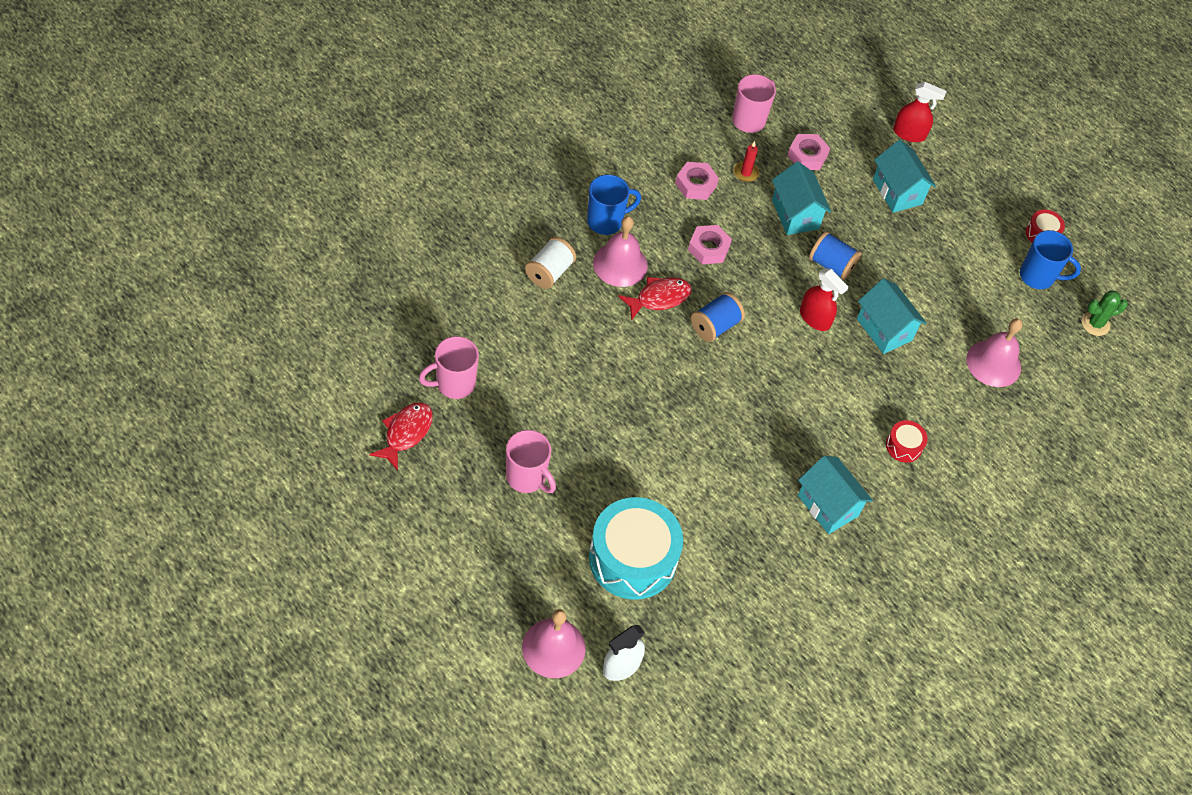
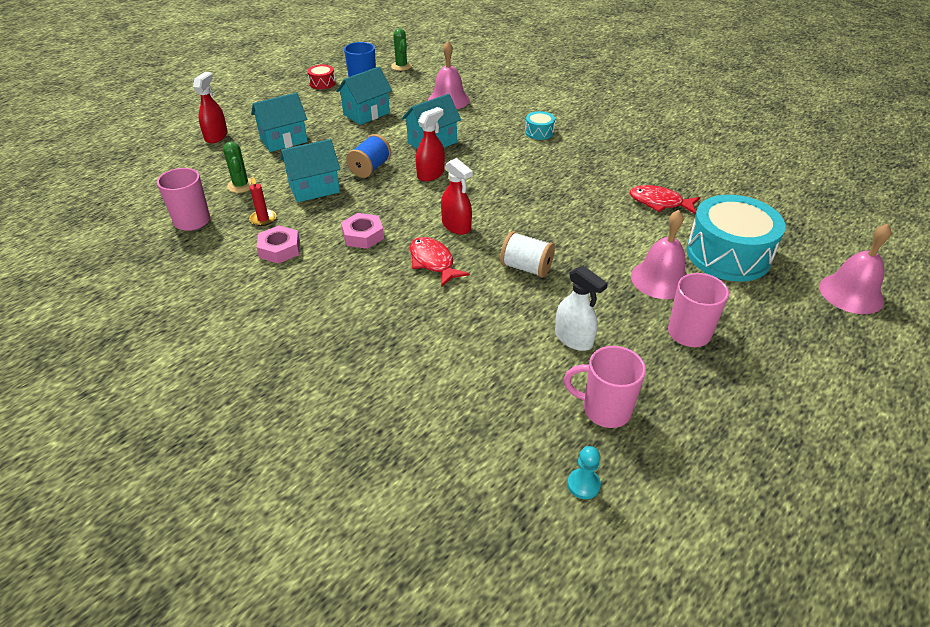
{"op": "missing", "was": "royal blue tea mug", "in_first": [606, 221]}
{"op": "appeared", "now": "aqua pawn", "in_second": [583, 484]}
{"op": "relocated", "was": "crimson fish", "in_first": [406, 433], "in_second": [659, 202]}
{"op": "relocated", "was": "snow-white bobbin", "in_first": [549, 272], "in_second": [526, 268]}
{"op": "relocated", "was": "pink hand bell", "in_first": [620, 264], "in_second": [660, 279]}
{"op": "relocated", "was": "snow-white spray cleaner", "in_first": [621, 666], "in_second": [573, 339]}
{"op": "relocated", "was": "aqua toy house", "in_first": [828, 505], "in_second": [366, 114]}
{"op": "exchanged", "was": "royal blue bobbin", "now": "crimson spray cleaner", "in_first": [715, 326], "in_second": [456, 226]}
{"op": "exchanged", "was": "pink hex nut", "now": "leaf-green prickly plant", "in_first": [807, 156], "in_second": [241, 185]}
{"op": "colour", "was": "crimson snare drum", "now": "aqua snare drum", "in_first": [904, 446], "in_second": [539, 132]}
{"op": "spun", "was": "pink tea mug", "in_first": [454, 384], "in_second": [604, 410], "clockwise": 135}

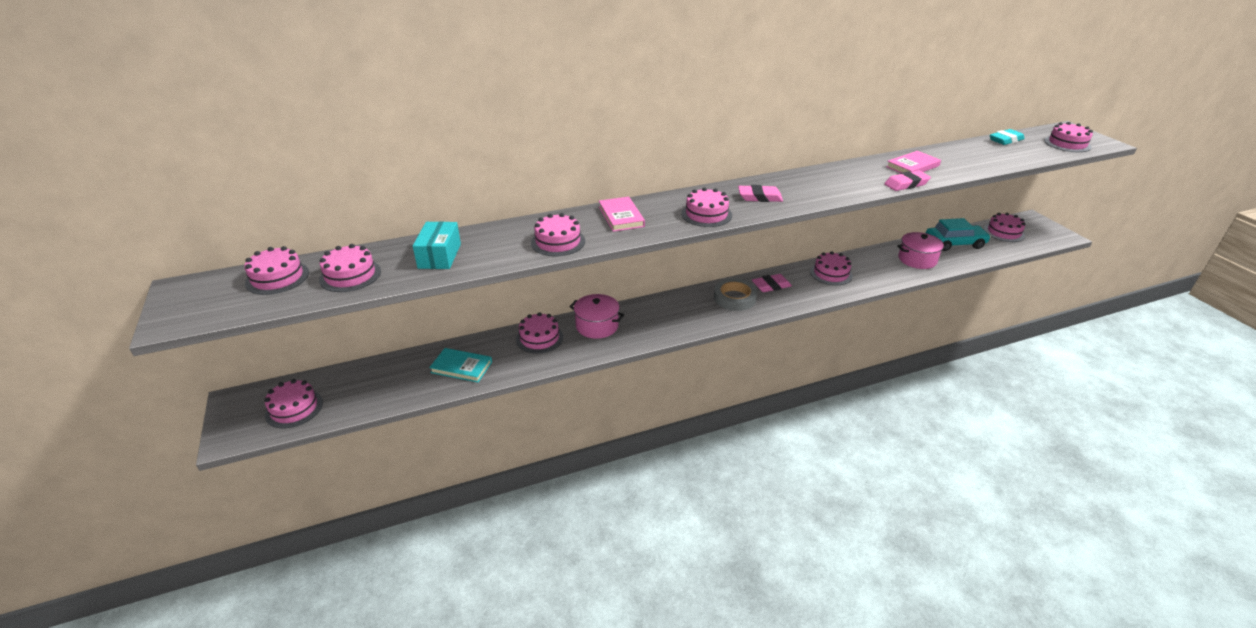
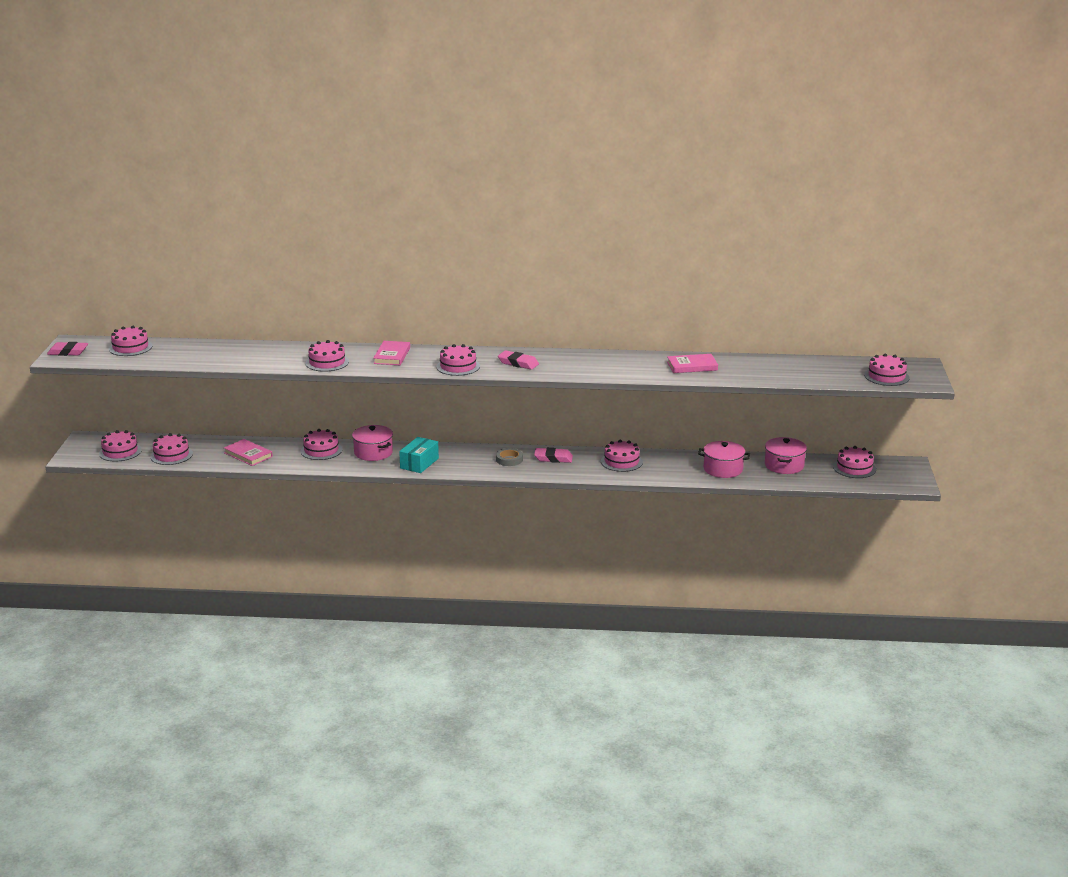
{"op": "missing", "was": "aqua pencil eraser", "in_first": [1005, 140]}
{"op": "relocated", "was": "pink layer cake", "in_first": [350, 275], "in_second": [171, 455]}
{"op": "relocated", "was": "aqua box", "in_first": [439, 256], "in_second": [419, 463]}
{"op": "relocated", "was": "pink pencil eraser", "in_first": [906, 184], "in_second": [68, 352]}
{"op": "exchanged", "was": "aqua automobile", "now": "pink pot", "in_first": [954, 243], "in_second": [784, 465]}
{"op": "colour", "was": "aqua hardcover", "now": "pink hardcover", "in_first": [461, 367], "in_second": [248, 455]}
{"op": "size", "was": "ash-grey tape", "in_first": [734, 298], "in_second": [509, 459], "ratio": 0.67}

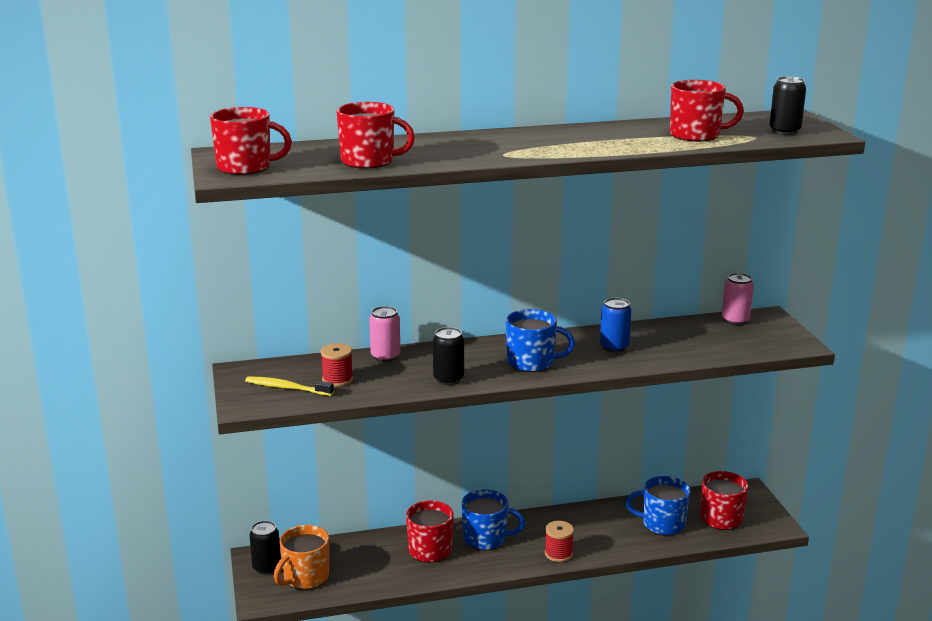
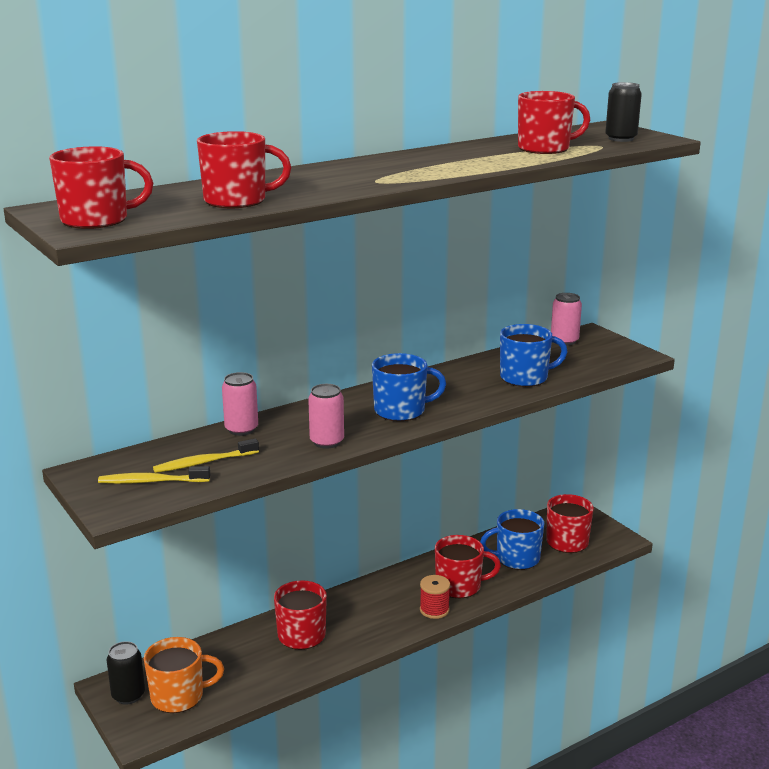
{"op": "missing", "was": "royal blue can", "in_first": [614, 347]}
{"op": "appeared", "now": "crimson tea mug", "in_second": [459, 586]}
{"op": "relocated", "was": "royal blue tea mug", "in_first": [486, 539], "in_second": [525, 377]}
{"op": "exchanged", "was": "crimson bobbin", "now": "yellow toothbrush", "in_first": [337, 379], "in_second": [204, 462]}
{"op": "colour", "was": "jet-black can", "now": "pink can", "in_first": [448, 379], "in_second": [327, 442]}
{"op": "spun", "was": "bright orange tea mug", "in_first": [305, 577], "in_second": [179, 696], "clockwise": -120}

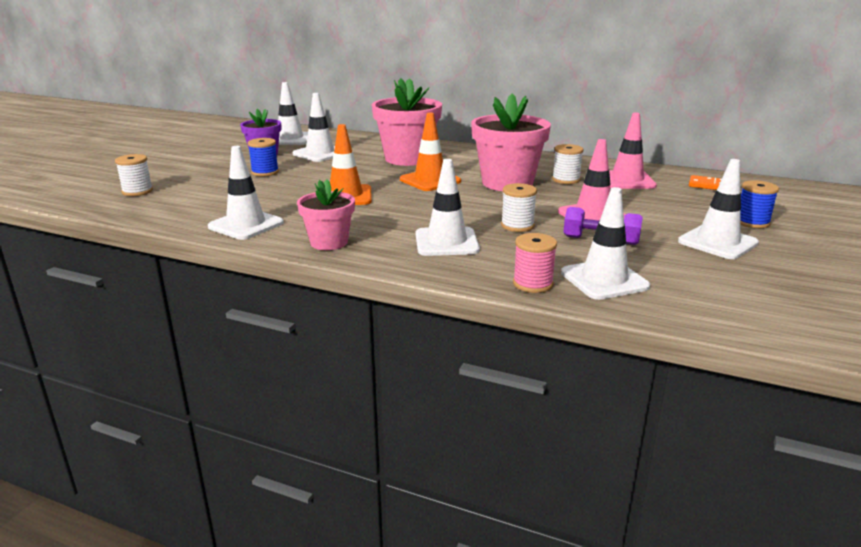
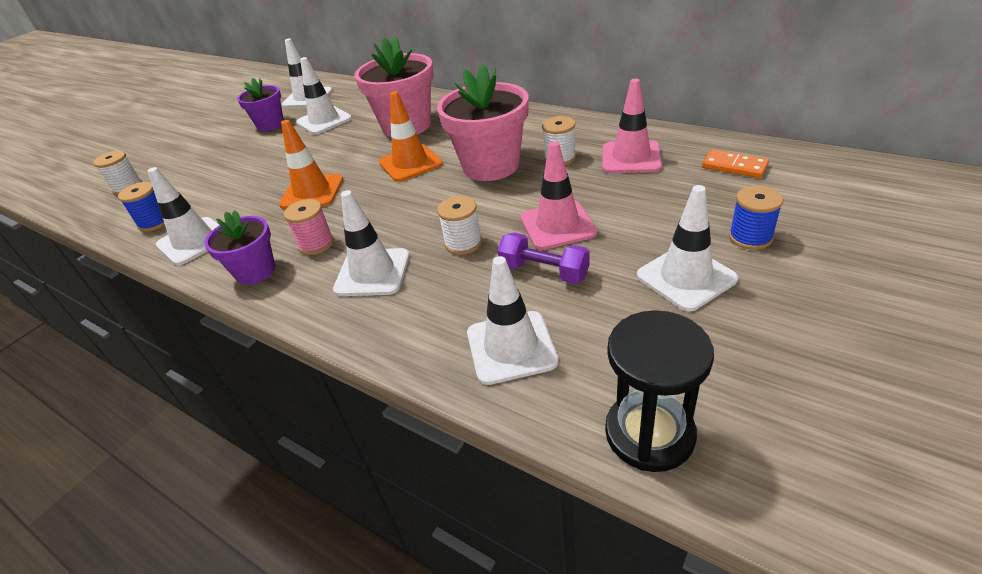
{"op": "appeared", "now": "jet-black sandglass", "in_second": [649, 433]}
{"op": "relocated", "was": "royal blue bobbin", "in_first": [265, 172], "in_second": [155, 222]}
{"op": "relocated", "was": "pink bobbin", "in_first": [533, 284], "in_second": [316, 244]}
{"op": "colour", "was": "pink flower pot", "now": "purple flower pot", "in_first": [329, 242], "in_second": [255, 271]}

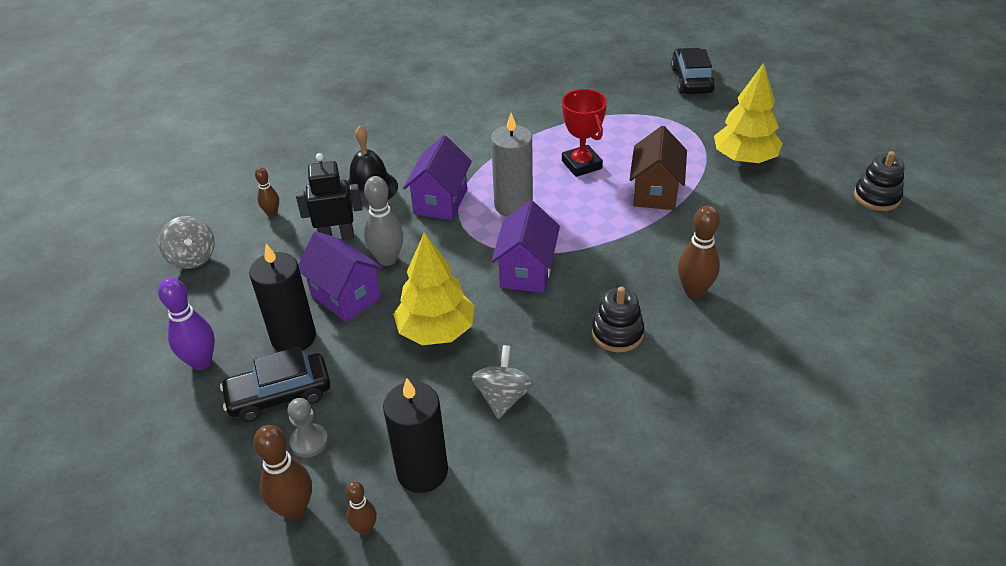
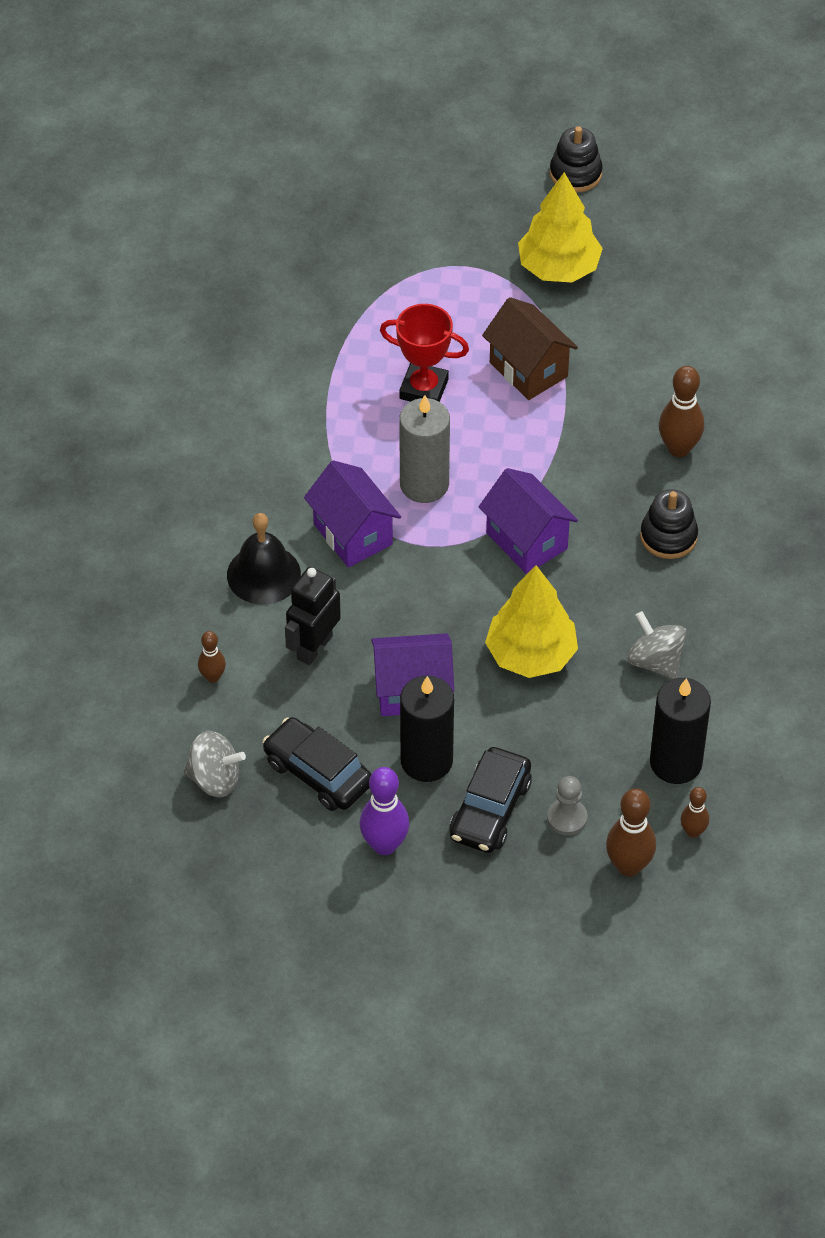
{"op": "missing", "was": "ash-grey tenpin", "in_first": [387, 259]}
{"op": "relocated", "was": "jet-black automobile", "in_first": [691, 80], "in_second": [318, 773]}
{"op": "relocated", "was": "jet-black ring stacker", "in_first": [876, 197], "in_second": [575, 173]}

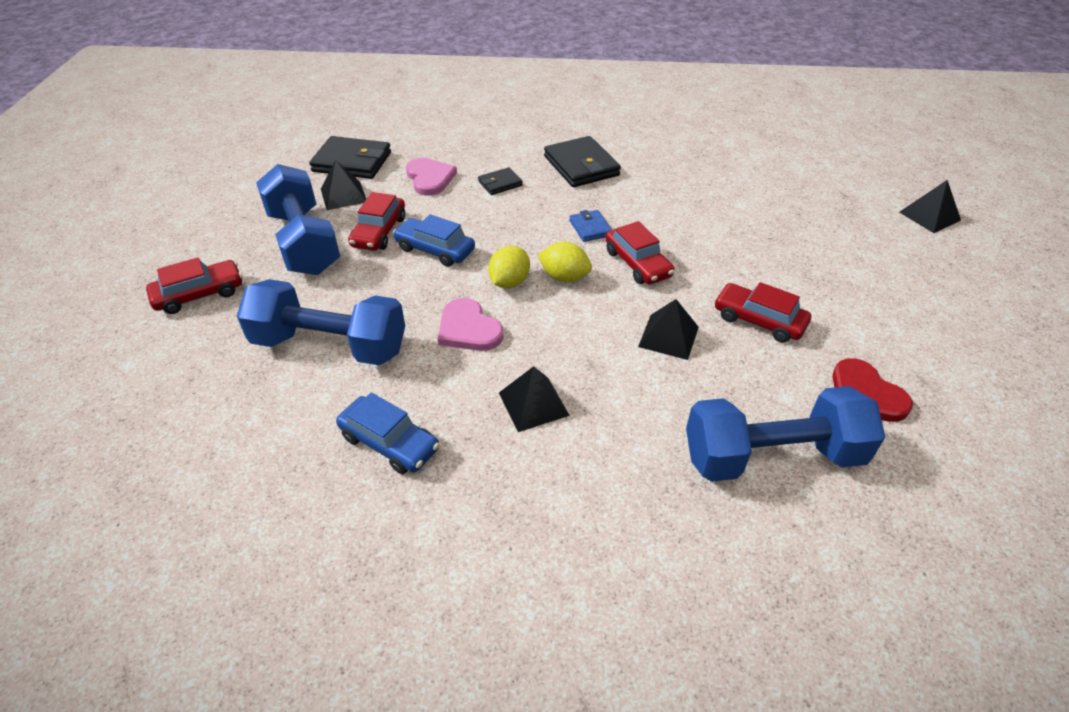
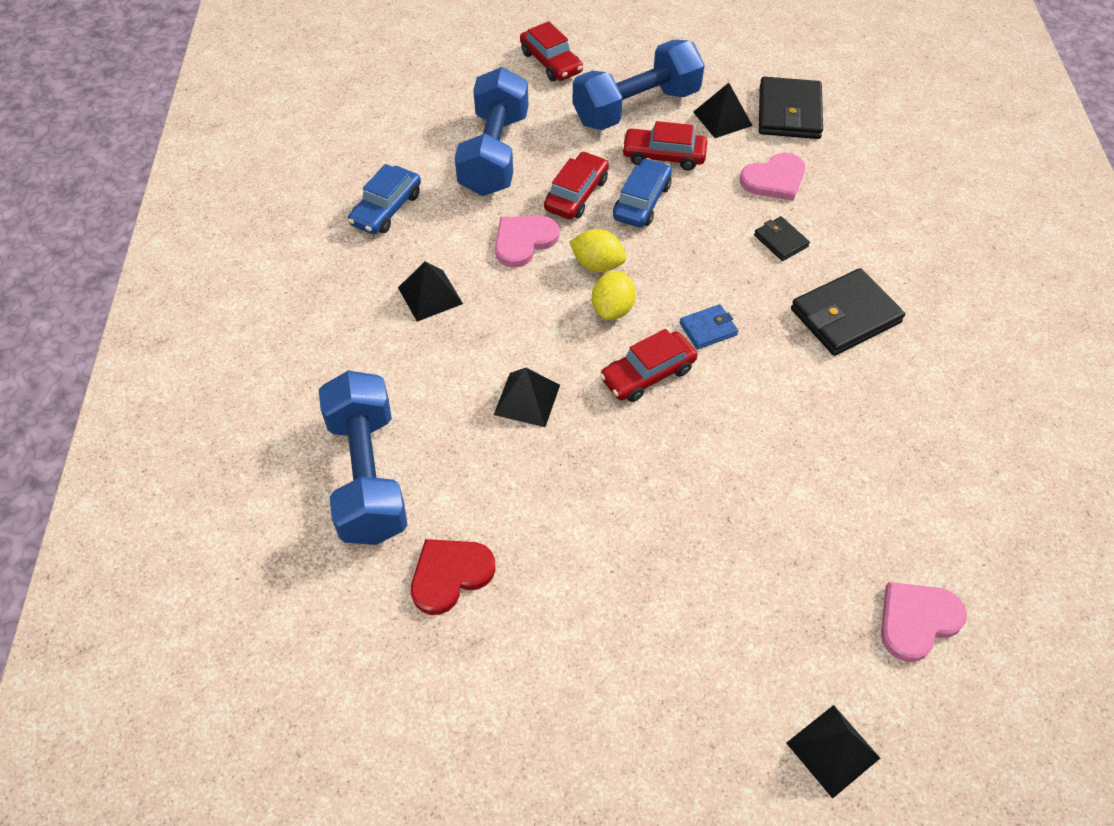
{"op": "appeared", "now": "pink heart", "in_second": [917, 620]}
{"op": "relocated", "was": "crimson automobile", "in_first": [759, 320], "in_second": [576, 194]}

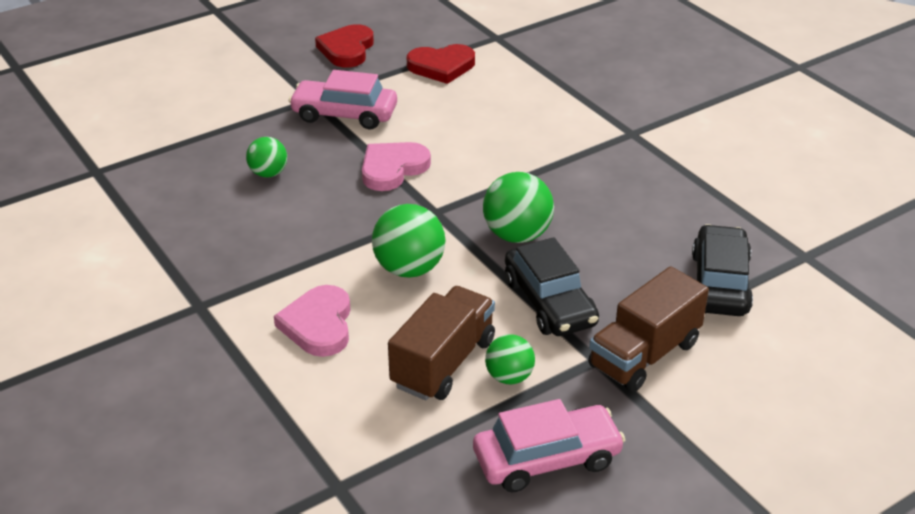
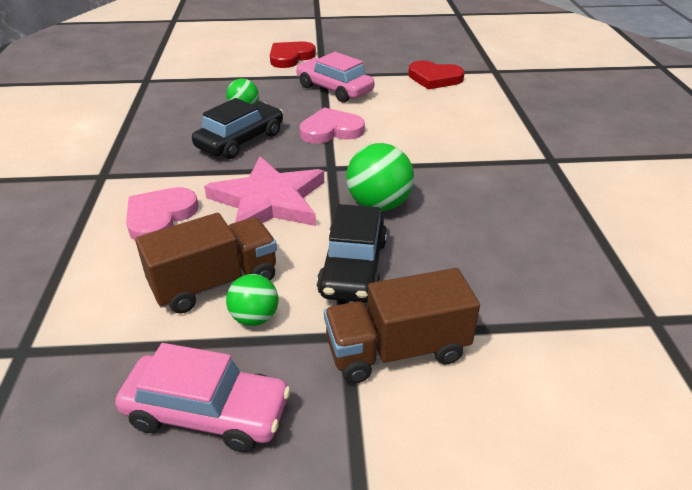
{"op": "relocated", "was": "crimson heart", "in_first": [347, 49], "in_second": [290, 57]}
{"op": "relocated", "was": "jet-black automobile", "in_first": [720, 283], "in_second": [240, 140]}
{"op": "exchanged", "was": "leaf-green sphere", "now": "pink star", "in_first": [409, 269], "in_second": [268, 201]}

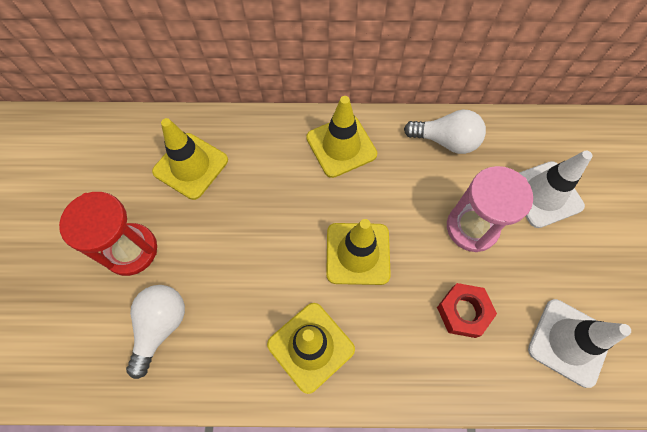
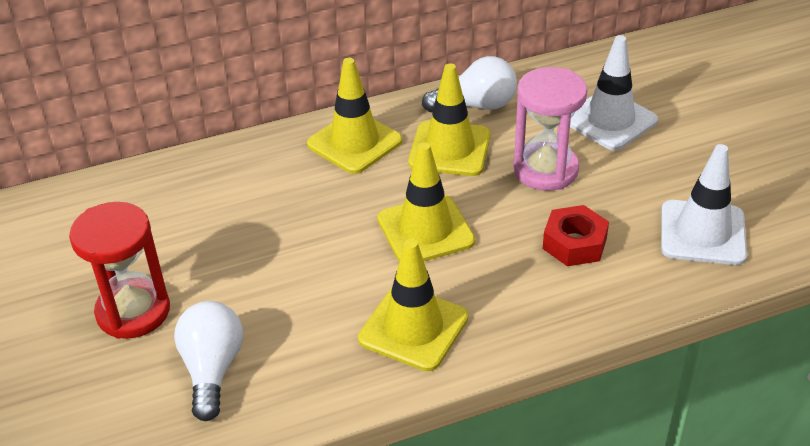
{"op": "relocated", "was": "yellow traffic cone", "in_first": [190, 166], "in_second": [449, 149]}

